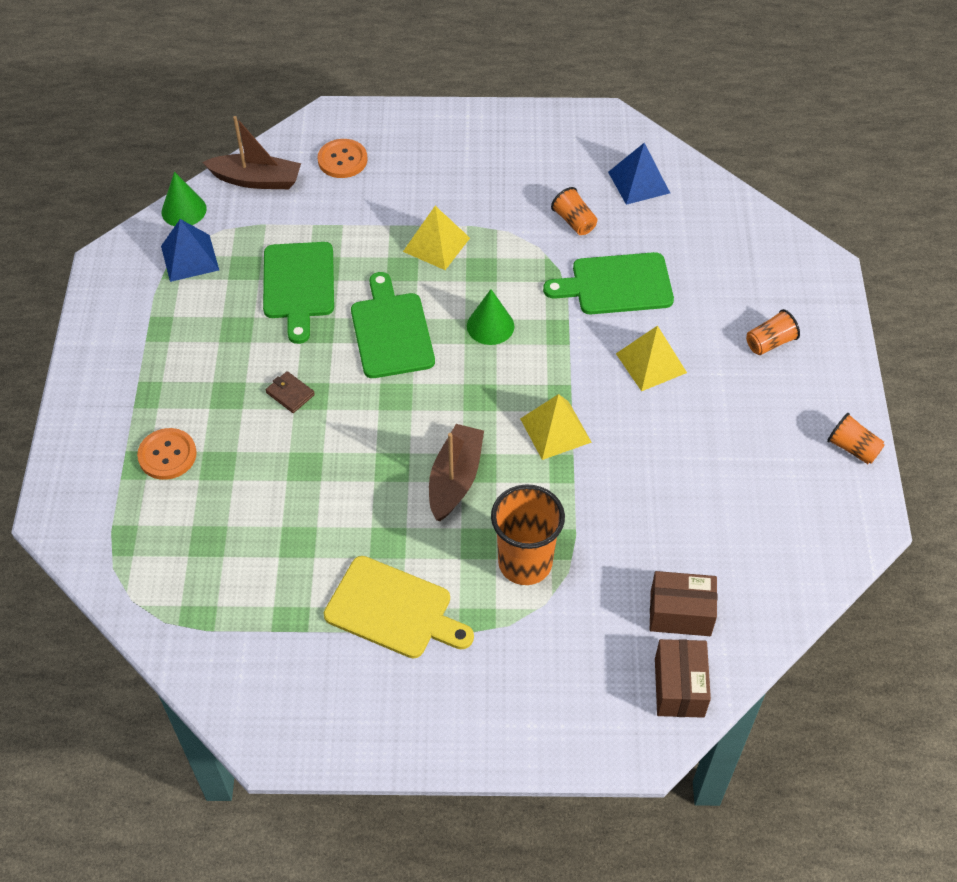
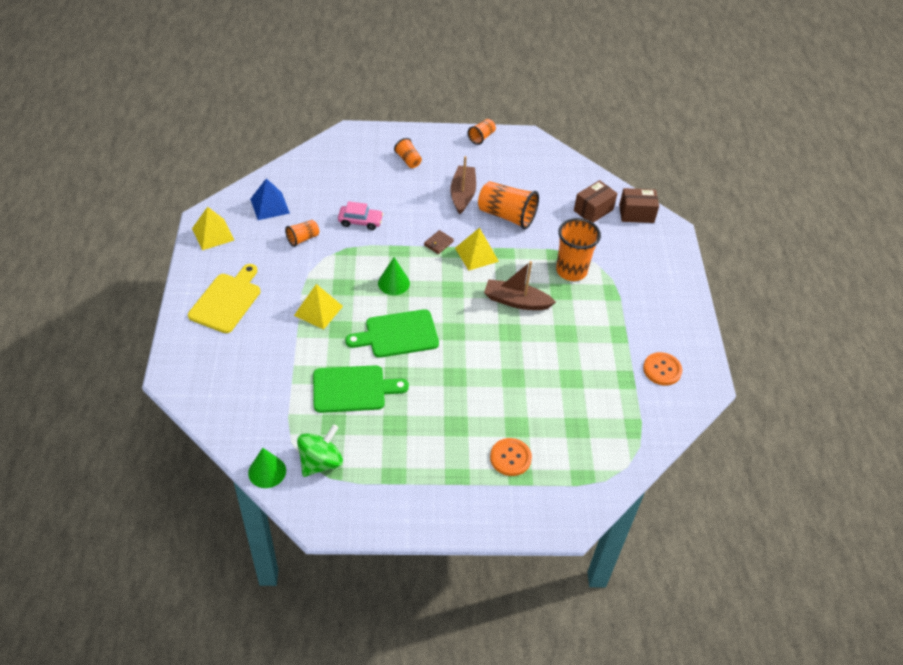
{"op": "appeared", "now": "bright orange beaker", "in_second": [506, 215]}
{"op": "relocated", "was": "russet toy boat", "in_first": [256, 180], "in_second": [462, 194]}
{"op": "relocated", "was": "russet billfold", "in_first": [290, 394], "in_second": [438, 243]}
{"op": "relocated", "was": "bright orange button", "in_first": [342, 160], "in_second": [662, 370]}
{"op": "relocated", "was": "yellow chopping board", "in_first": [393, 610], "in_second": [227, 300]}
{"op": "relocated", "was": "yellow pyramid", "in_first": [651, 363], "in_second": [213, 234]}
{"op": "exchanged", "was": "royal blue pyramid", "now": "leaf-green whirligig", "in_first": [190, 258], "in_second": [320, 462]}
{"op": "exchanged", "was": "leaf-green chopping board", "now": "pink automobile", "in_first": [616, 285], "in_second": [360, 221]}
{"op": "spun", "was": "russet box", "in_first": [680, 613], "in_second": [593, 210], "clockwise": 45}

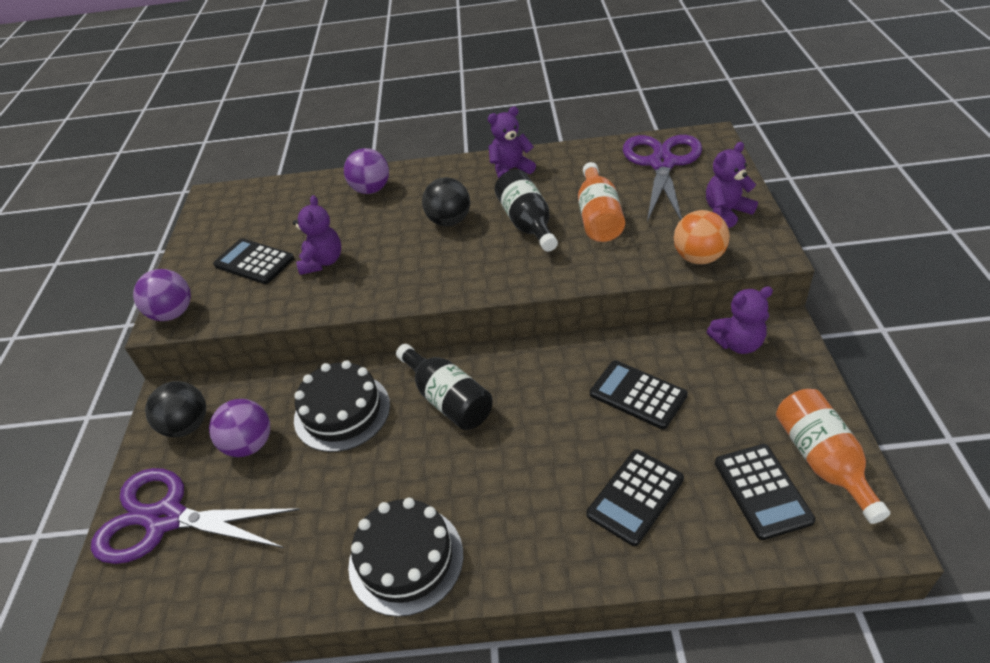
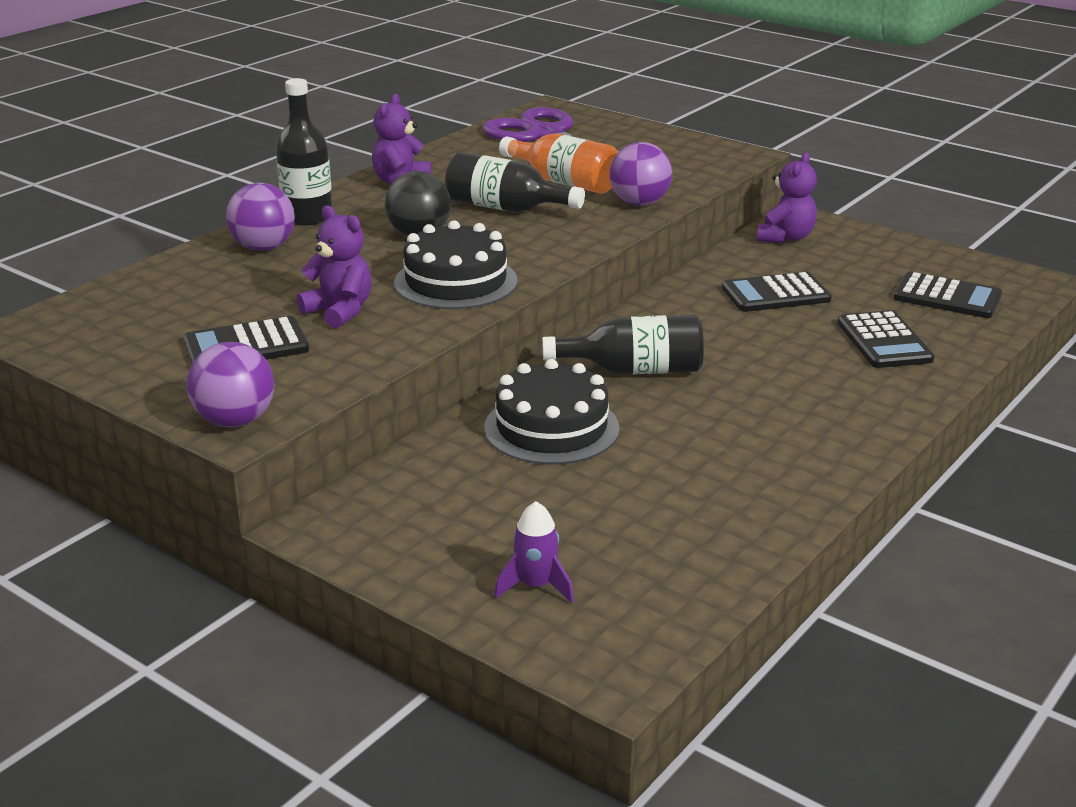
{"op": "missing", "was": "jet-black sphere", "in_first": [187, 426]}
{"op": "missing", "was": "bright orange sphere", "in_first": [698, 258]}
{"op": "missing", "was": "purple teddy", "in_first": [726, 212]}
{"op": "missing", "was": "bright orange drink bottle", "in_first": [822, 461]}
{"op": "appeared", "now": "jet-black drink bottle", "in_second": [308, 217]}
{"op": "relocated", "was": "purple sphere", "in_first": [249, 444], "in_second": [639, 203]}
{"op": "relocated", "was": "jet-black layer cake", "in_first": [406, 559], "in_second": [455, 282]}
{"op": "exchanged", "was": "purple scissors", "now": "purple spaceship", "in_first": [166, 519], "in_second": [536, 586]}

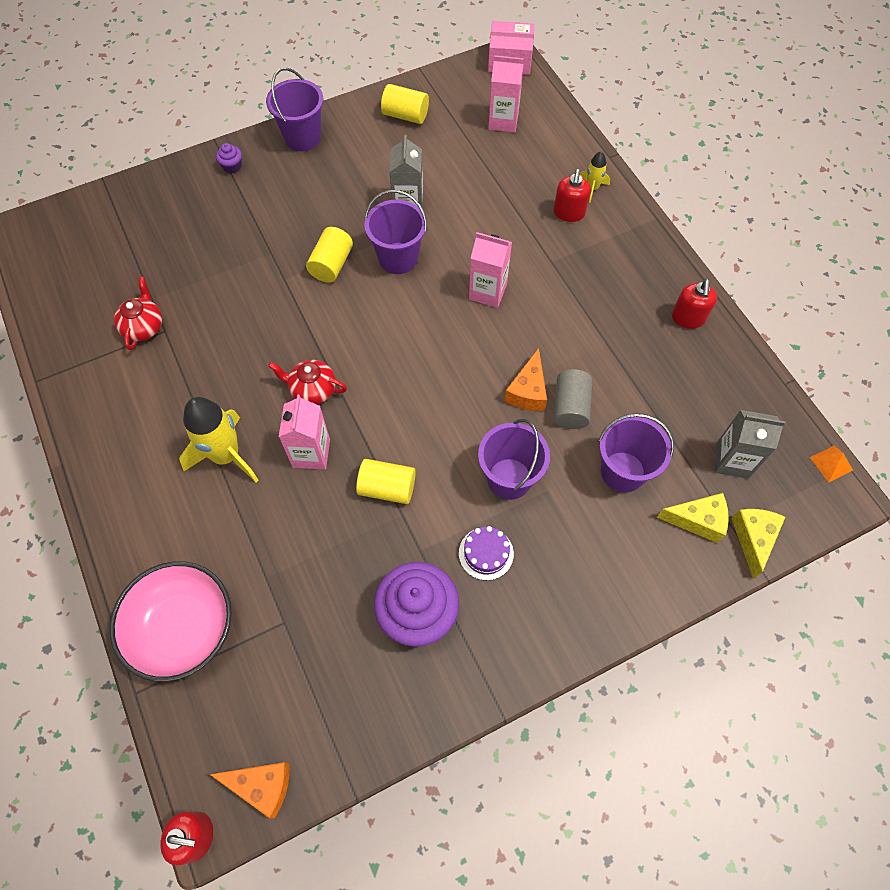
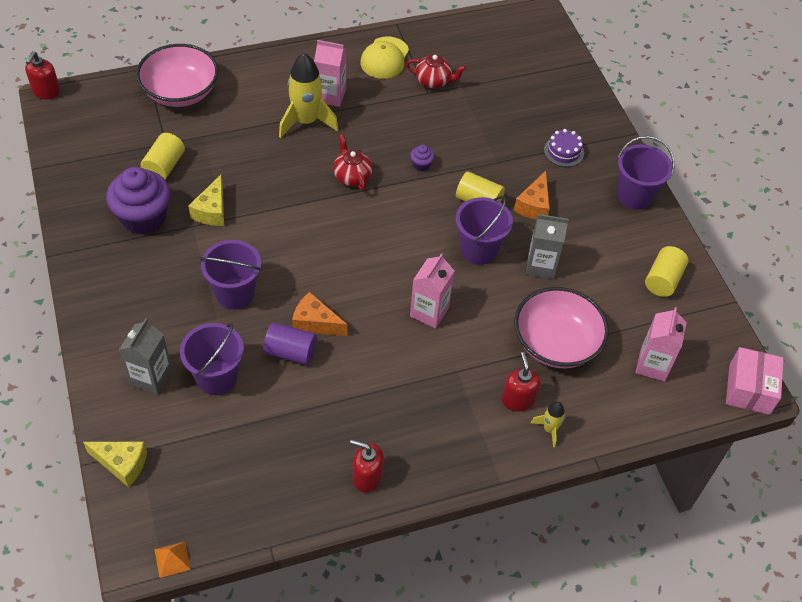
{"op": "appeared", "now": "yellow baseball cap", "in_second": [385, 58]}
{"op": "appeared", "now": "pink bowl", "in_second": [556, 343]}
{"op": "relocated", "was": "bright orange piece of cheese", "in_first": [262, 786], "in_second": [534, 205]}
{"op": "relocated", "was": "purple muffin", "in_first": [232, 166], "in_second": [421, 165]}
{"op": "relocated", "was": "pink juice carton", "in_first": [311, 453], "in_second": [330, 95]}
{"op": "relocated", "was": "yellow cylinder shape", "in_first": [387, 488], "in_second": [164, 166]}
{"op": "relocated", "was": "purple layer cake", "in_first": [486, 553], "in_second": [563, 151]}
{"op": "relocated", "was": "yellow piece of cheese", "in_first": [698, 520], "in_second": [212, 211]}
{"op": "relocated", "was": "ash-grey juice carton", "in_first": [732, 460], "in_second": [151, 377]}
{"op": "colour", "was": "ash-grey cylinder shape", "now": "purple cylinder shape", "in_first": [570, 407], "in_second": [290, 352]}
{"op": "spun", "was": "crimson tea pot", "in_first": [312, 390], "in_second": [352, 176], "clockwise": -45}
{"op": "spun", "was": "crimson soap dispenser", "in_first": [569, 213], "in_second": [518, 400], "clockwise": 60}

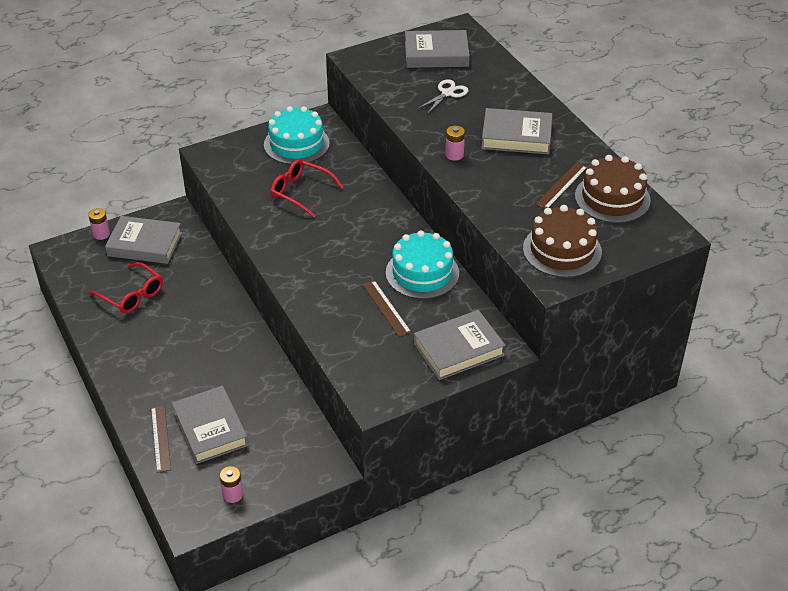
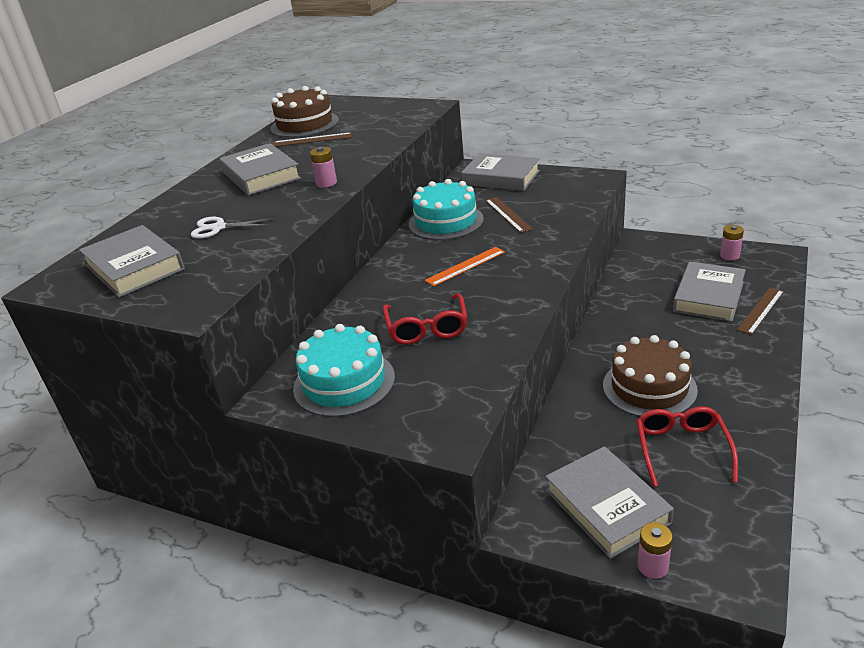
{"op": "appeared", "now": "bright orange ruler", "in_second": [465, 266]}
{"op": "relocated", "was": "russet layer cake", "in_first": [562, 250], "in_second": [649, 387]}
{"op": "spun", "was": "russet ruler", "in_first": [386, 308], "in_second": [508, 214], "clockwise": -45}

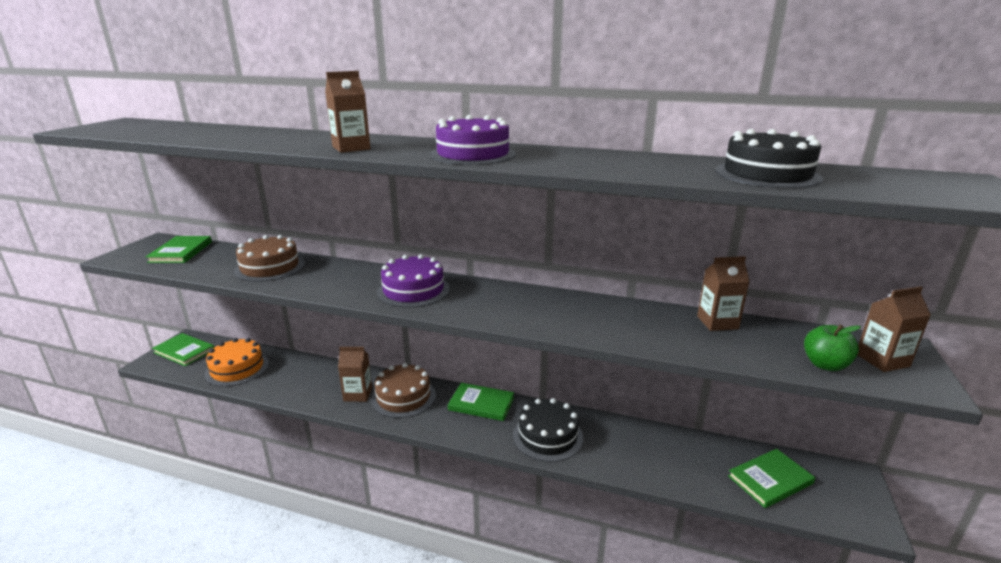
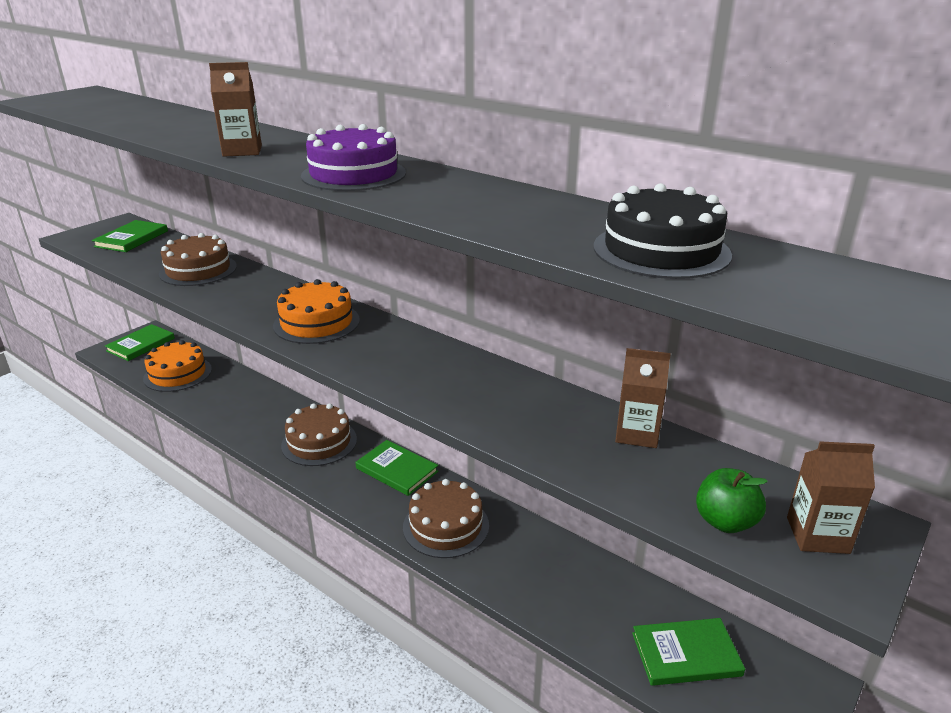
{"op": "missing", "was": "russet juice carton", "in_first": [358, 394]}
{"op": "colour", "was": "purple layer cake", "now": "bright orange layer cake", "in_first": [413, 290], "in_second": [316, 322]}
{"op": "colour", "was": "jet-black layer cake", "now": "russet layer cake", "in_first": [547, 436], "in_second": [446, 526]}
{"op": "spun", "was": "leaf-green hardcover", "in_first": [184, 351], "in_second": [141, 345], "clockwise": 75}

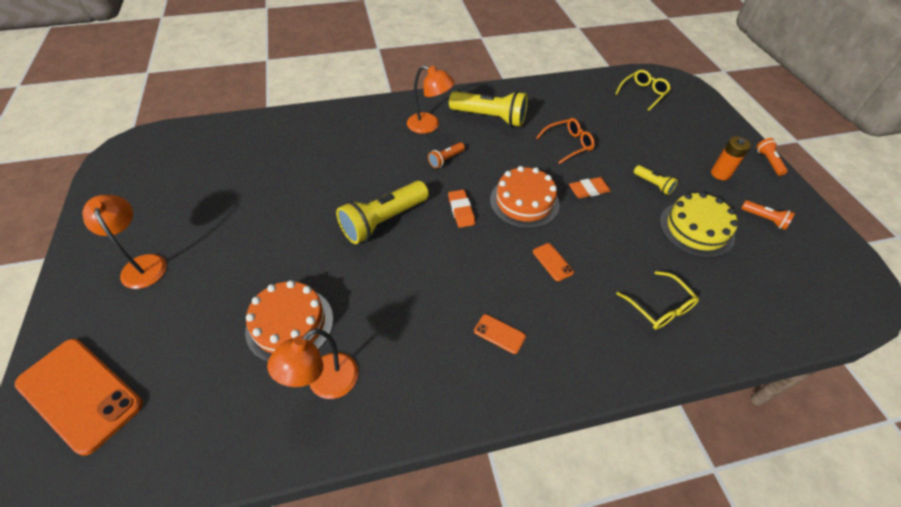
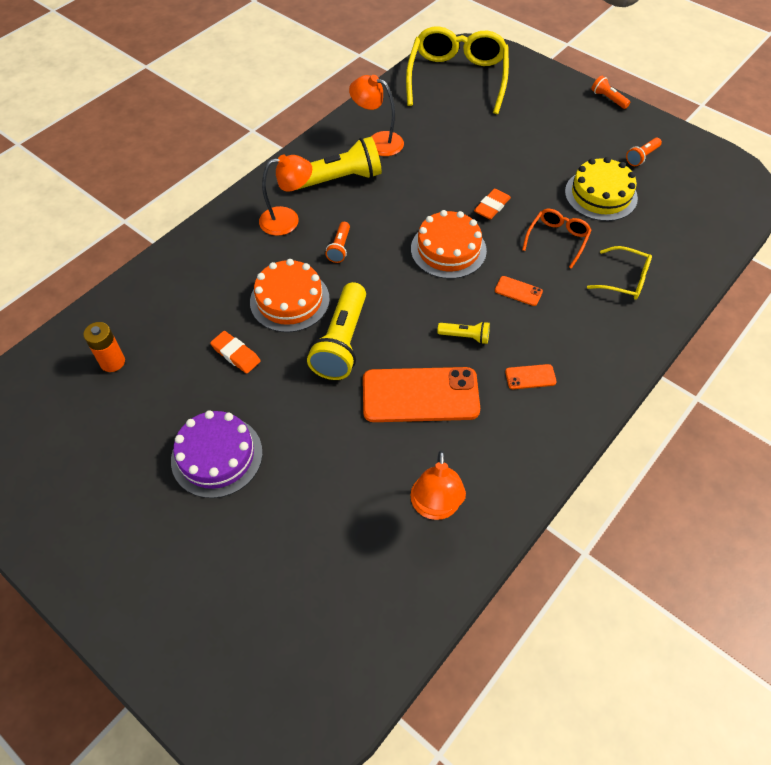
{"op": "appeared", "now": "purple layer cake", "in_second": [217, 456]}
{"op": "relocated", "was": "bright orange mobile phone", "in_first": [80, 394], "in_second": [420, 395]}
{"op": "relocated", "was": "bright orange reading lamp", "in_first": [142, 264], "in_second": [377, 142]}
{"op": "relocated", "was": "bright orange layer cake", "in_first": [290, 324], "in_second": [289, 300]}
{"op": "relocated", "was": "bright orange pencil eraser", "in_first": [461, 210], "in_second": [236, 354]}
{"op": "relocated", "was": "bright orange eyeglasses", "in_first": [568, 144], "in_second": [557, 239]}
{"op": "relocated", "was": "yellow flashlight", "in_first": [653, 184], "in_second": [465, 336]}
{"op": "relocated", "was": "bright orange AA battery", "in_first": [720, 174], "in_second": [112, 362]}
{"op": "spun", "was": "bright orange flashlight", "in_first": [764, 219], "in_second": [642, 157], "clockwise": 135}
{"op": "size", "was": "yellow eyeglasses", "in_first": [643, 93], "in_second": [457, 78], "ratio": 2.02}

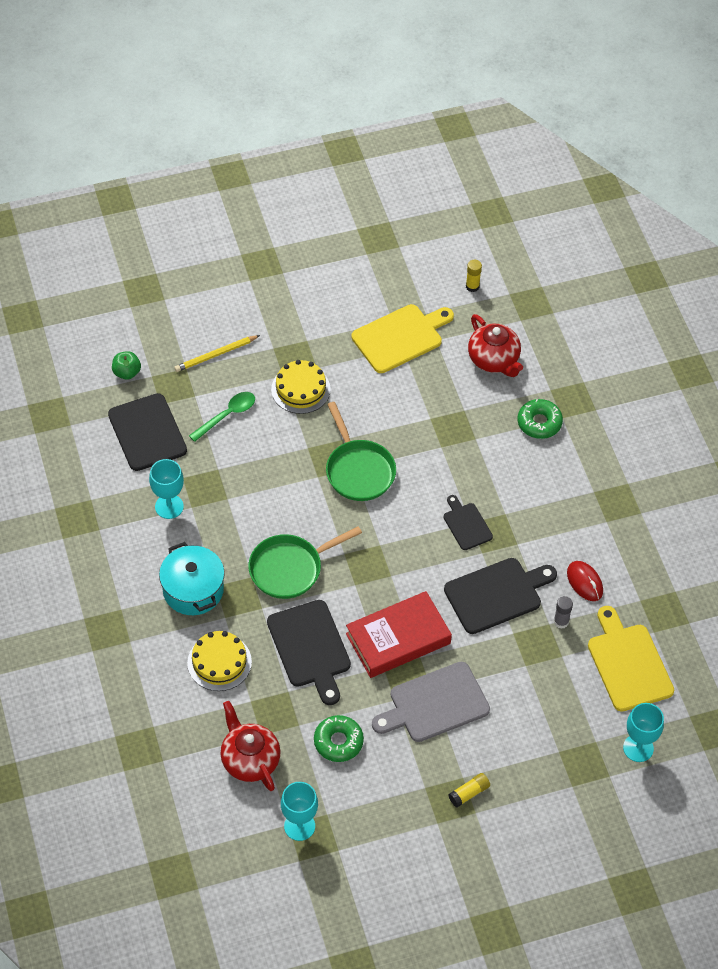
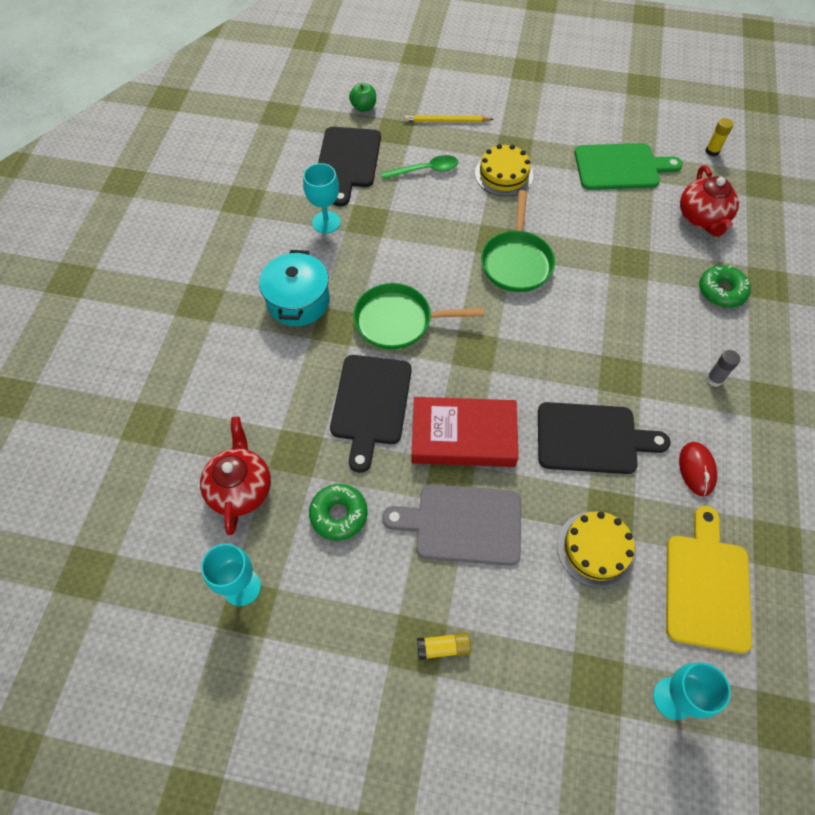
{"op": "missing", "was": "jet-black chopping board", "in_first": [466, 524]}
{"op": "relocated", "was": "yellow layer cake", "in_first": [219, 662], "in_second": [596, 549]}
{"op": "relocated", "was": "ash-grey glue stick", "in_first": [561, 622], "in_second": [714, 379]}
{"op": "colour", "was": "yellow chopping board", "now": "leaf-green chopping board", "in_first": [400, 337], "in_second": [621, 167]}

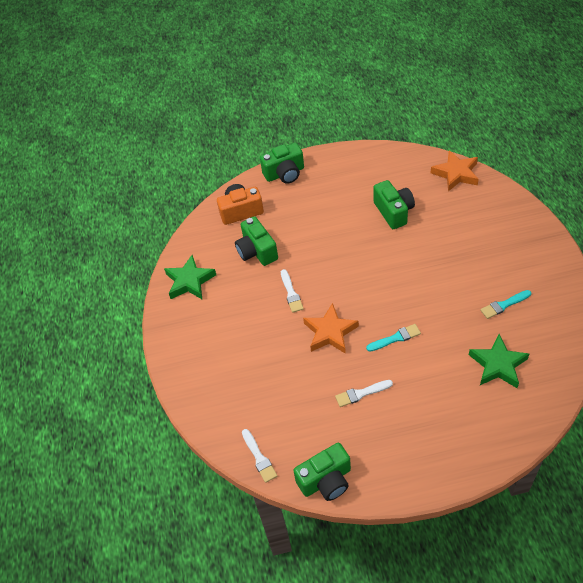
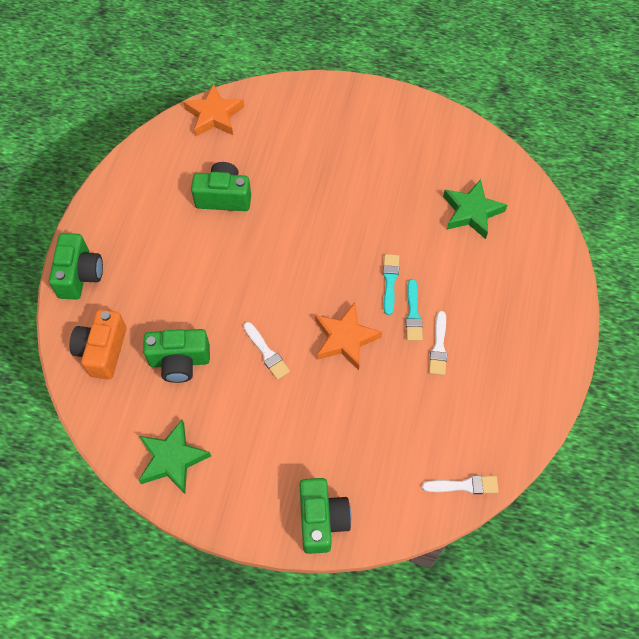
{"op": "relocated", "was": "leaf-green photo camera", "in_first": [326, 480], "in_second": [322, 519]}
{"op": "relocated", "was": "aqua brush", "in_first": [504, 305], "in_second": [413, 314]}
{"op": "spun", "was": "snow-white brush", "in_first": [291, 293], "in_second": [267, 353], "clockwise": 45}

